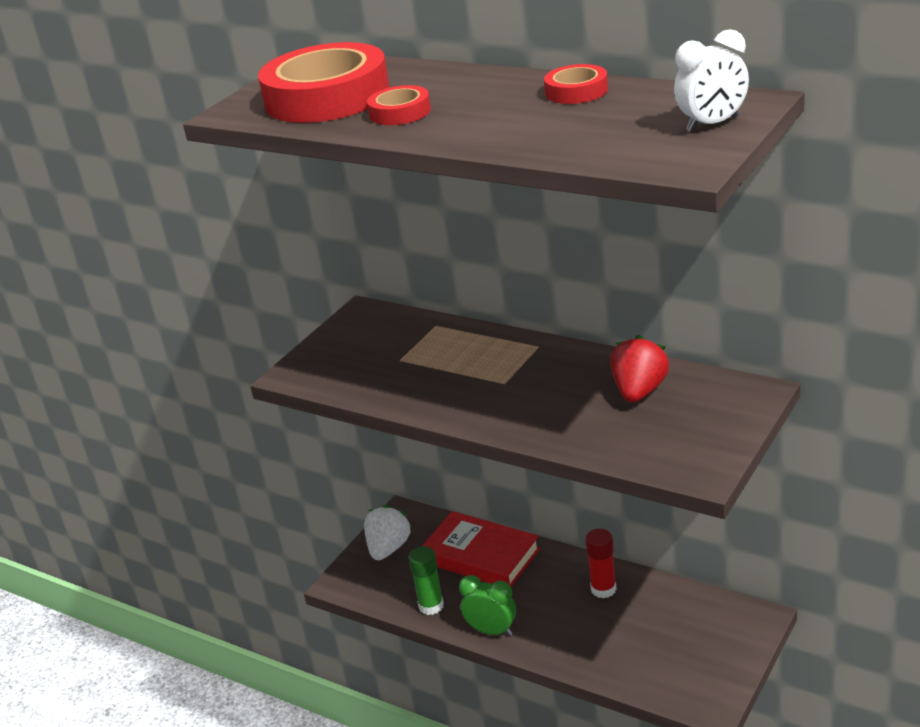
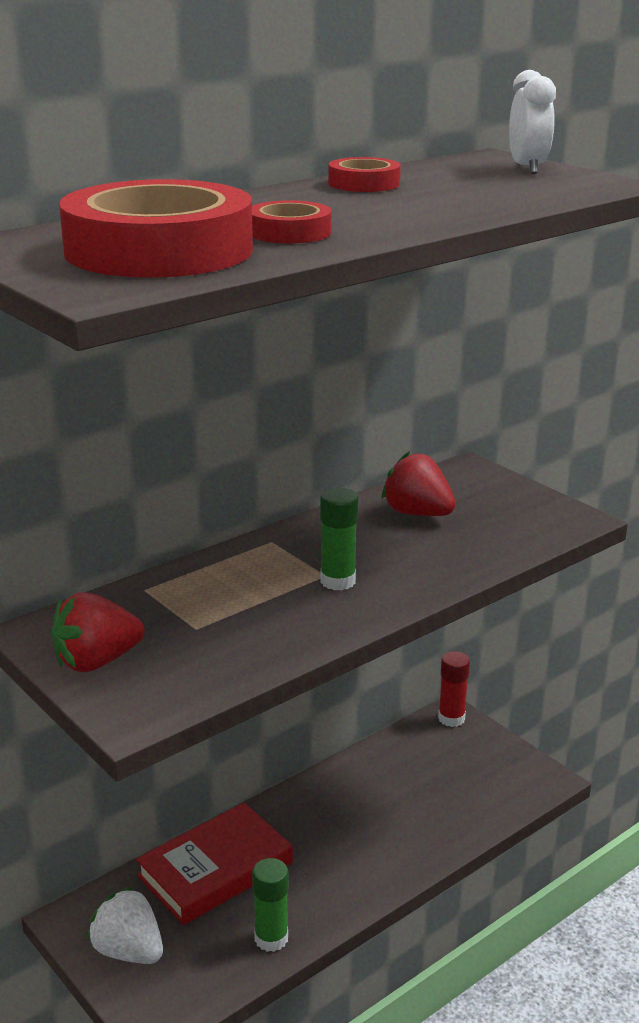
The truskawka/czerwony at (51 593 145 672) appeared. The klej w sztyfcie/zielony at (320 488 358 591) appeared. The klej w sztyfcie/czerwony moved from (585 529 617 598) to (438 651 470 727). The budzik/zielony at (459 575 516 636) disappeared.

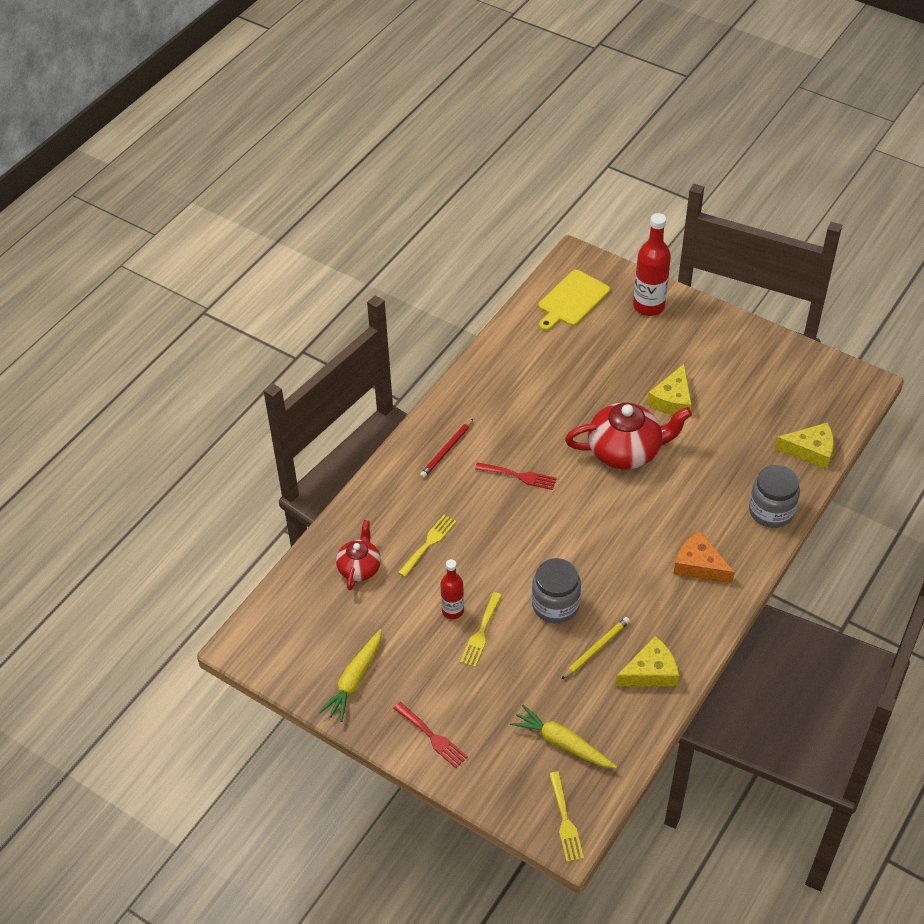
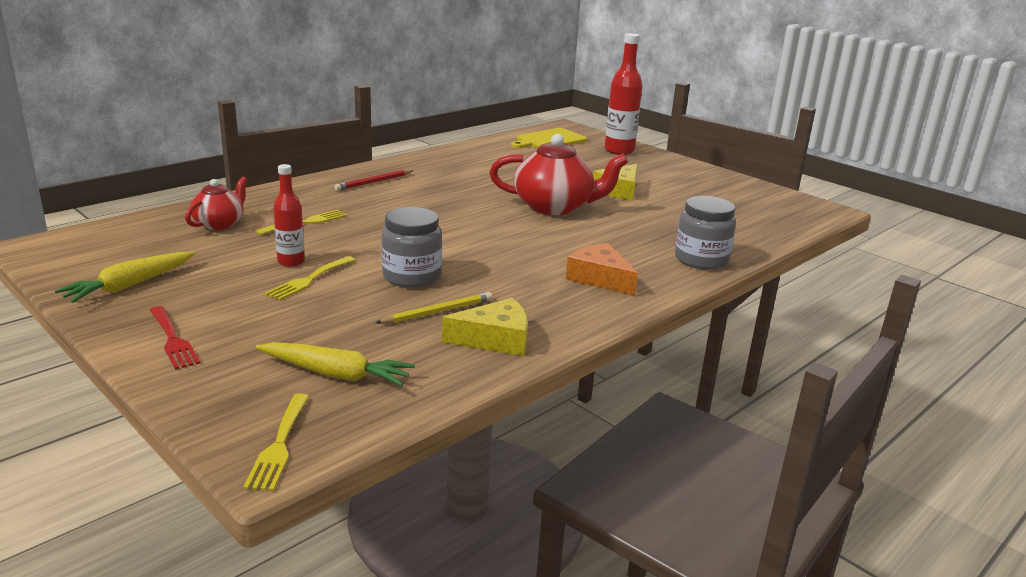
The marchewka/żółty at (510 705 617 768) turned 150 degrees clockwise. The widelec/czerwony at (475 462 557 490) disappeared. The ser/żółty at (775 422 834 469) disappeared.

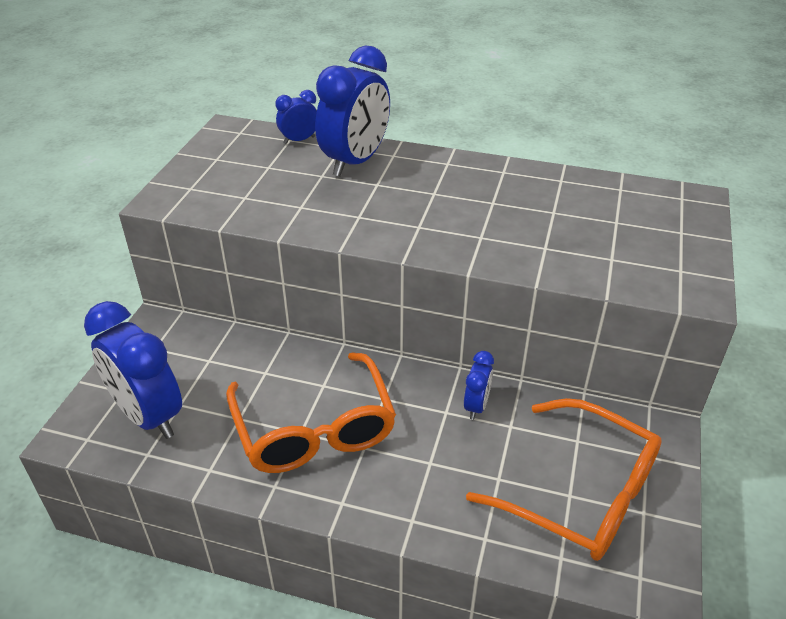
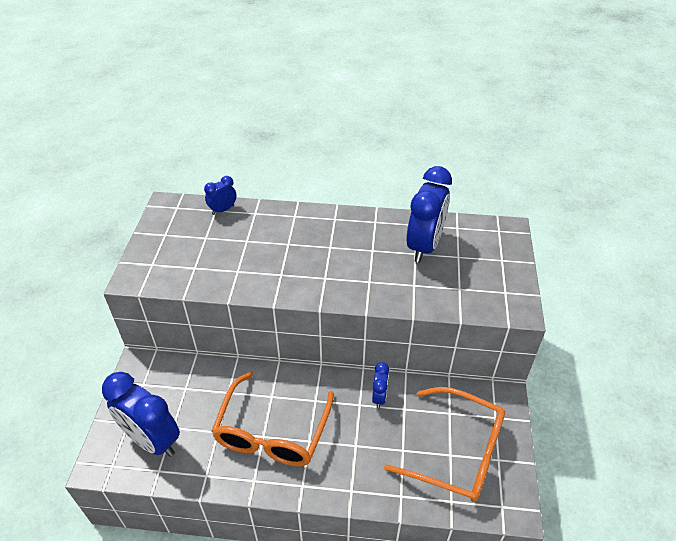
The okulary/pomarańczowy at (226 352 396 473) turned 45 degrees clockwise. The budzik/niebieski moved from (315 45 390 177) to (406 166 452 263).

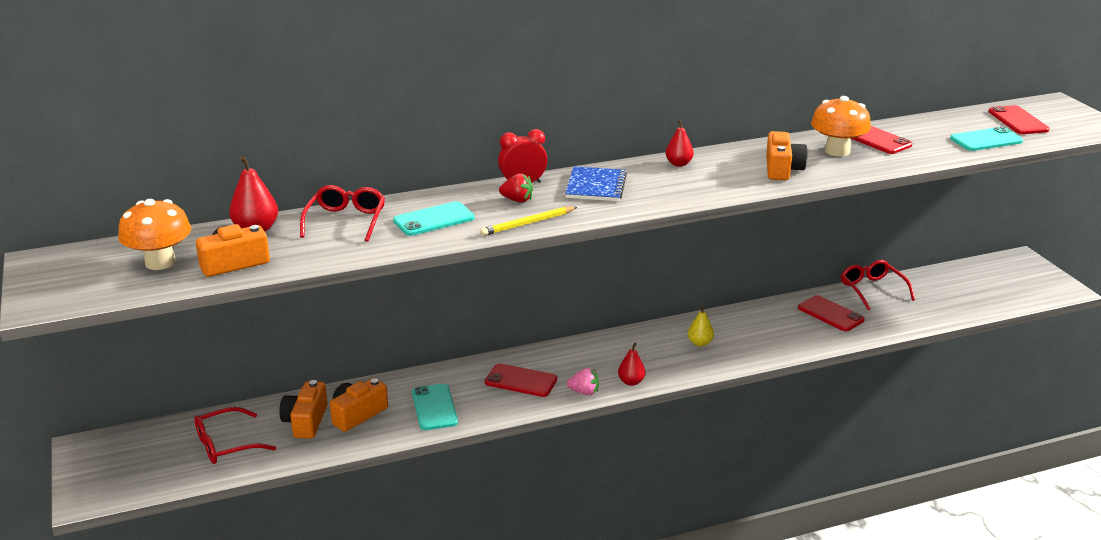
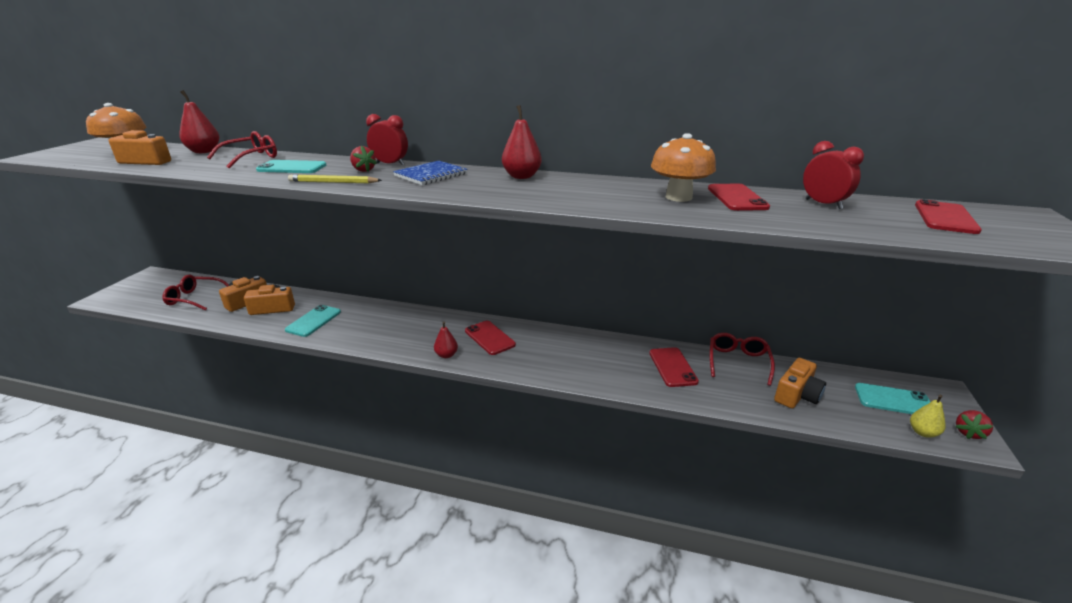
The telefon/czerwony moved from (485 363 557 397) to (465 321 516 355). The gruszka/czerwony at (665 119 694 167) changed to 1.52 times the size. The aparat fotograficzny/pomarańczowy moved from (766 131 808 180) to (774 358 826 408). The budzik/czerwony at (803 141 864 209) appeared. The telefon/turkusowy moved from (950 126 1023 151) to (855 383 930 414). The gruszka/żółty moved from (688 306 714 347) to (910 395 946 438). The truskawka/czerwony at (955 410 993 439) appeared. The truskawka/różowy at (567 368 599 395) disappeared.

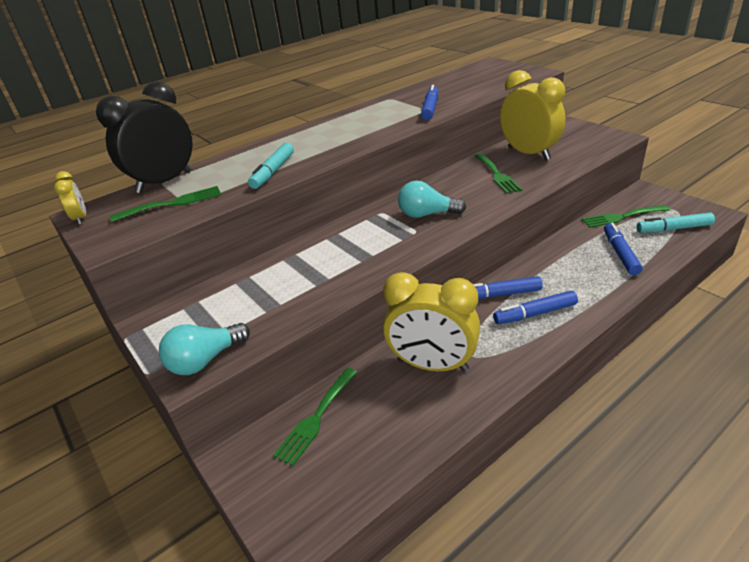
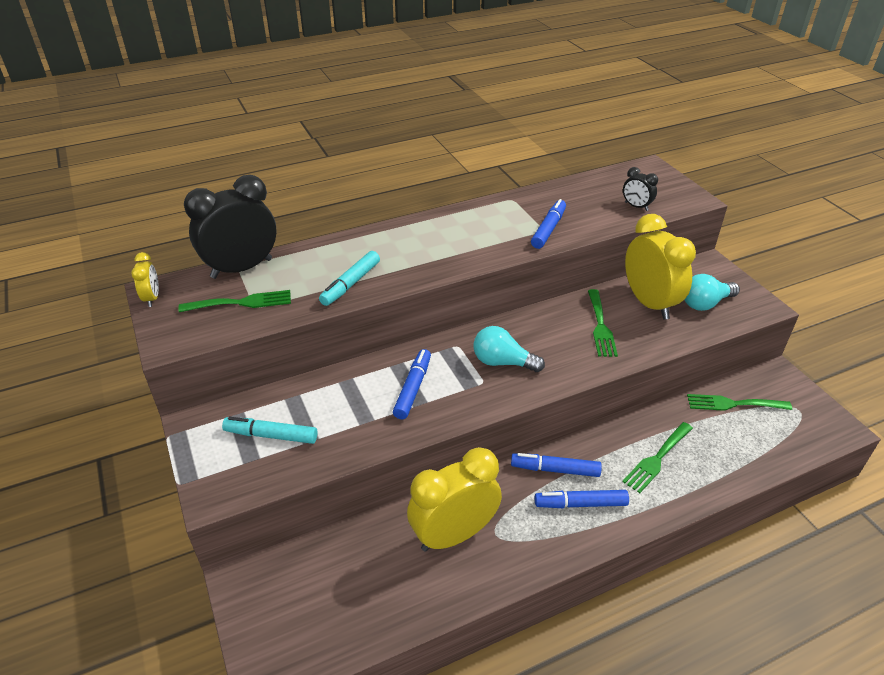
The flamaster/turkusowy moved from (637 212 715 233) to (222 417 317 444). The flamaster/niebieski moved from (604 223 643 275) to (393 349 431 419). The budzik/żółty at (383 272 480 371) turned 120 degrees clockwise. The widelec/zielony moved from (273 368 357 466) to (622 422 693 493). The budzik/czarny at (623 167 658 211) appeared. The żarówka/turkusowy moved from (159 323 250 375) to (684 274 740 311).

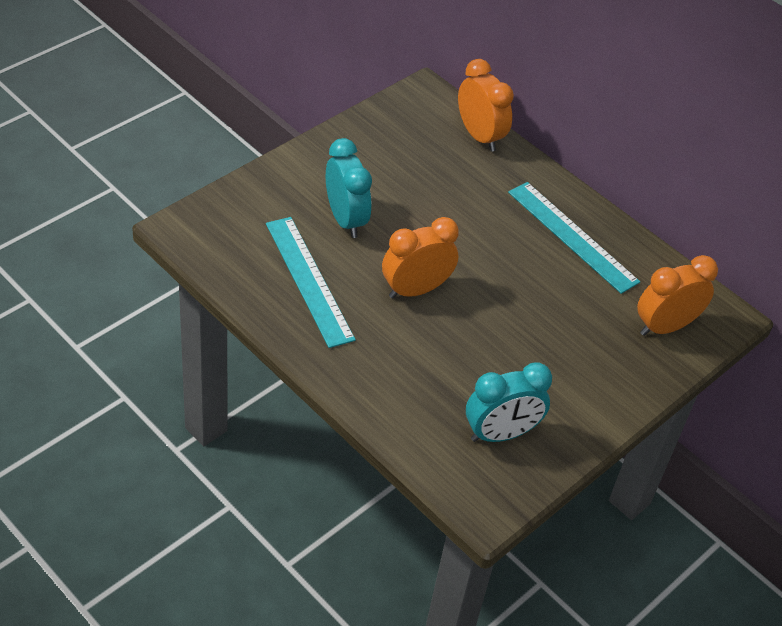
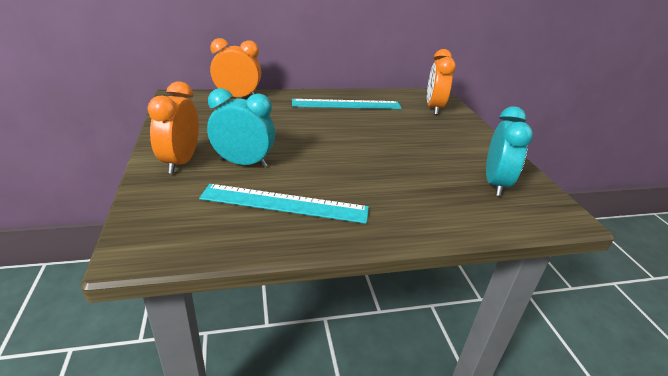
The budzik/pomarańczowy moved from (382 217 459 299) to (147 81 199 174).

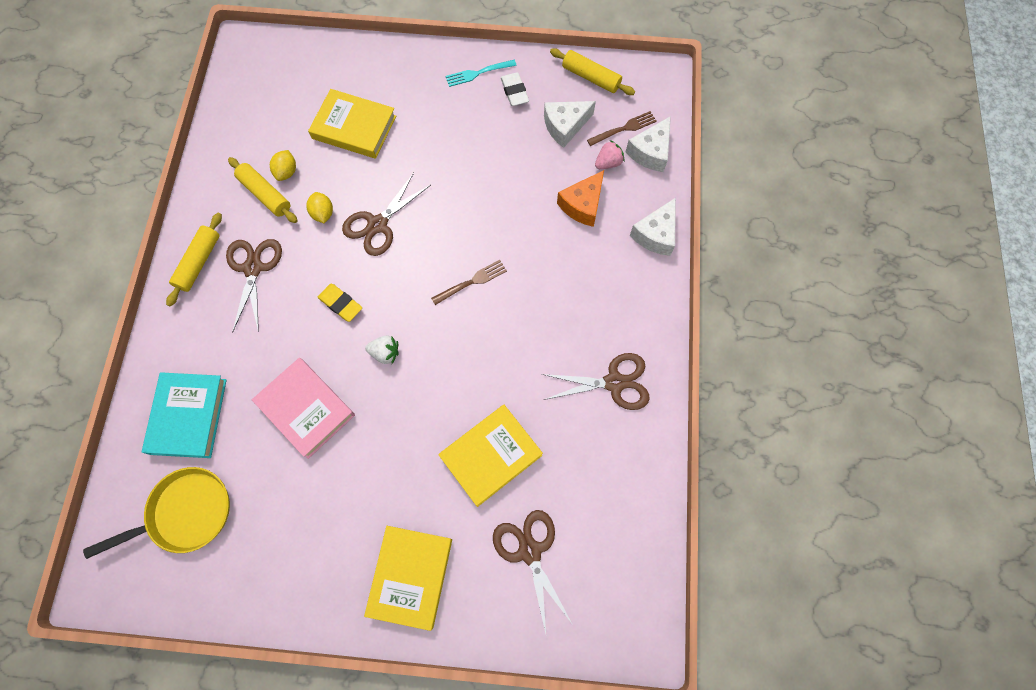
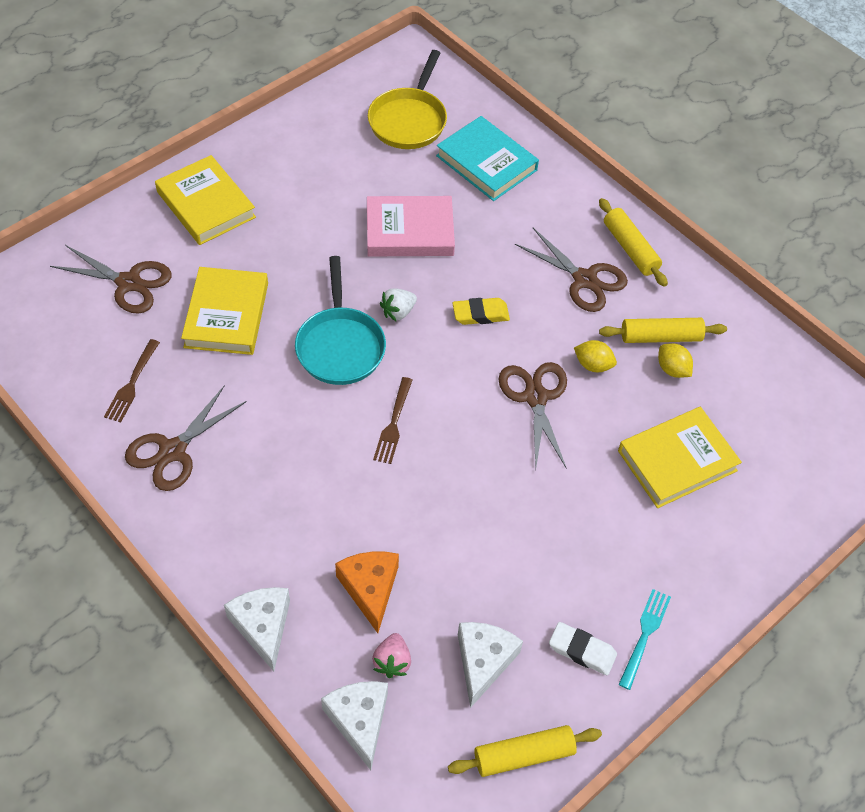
The widelec/brązowy moved from (587 111 657 146) to (104 339 160 422). The patelnia/turkusowy at (295 256 386 385) appeared.

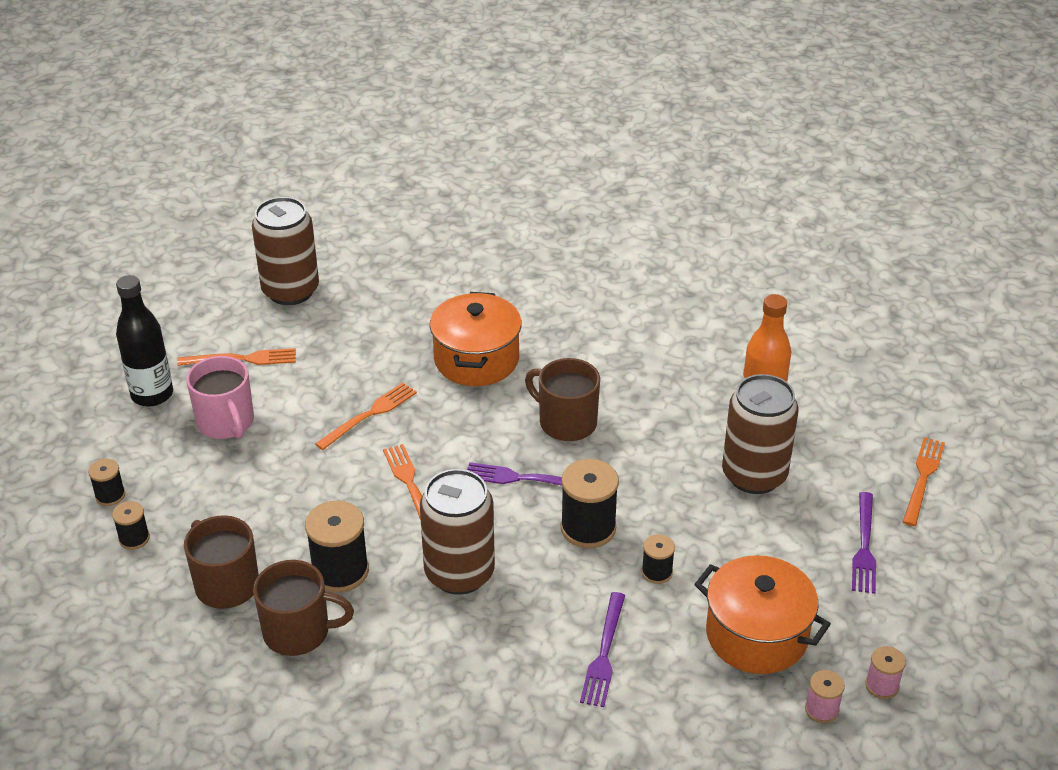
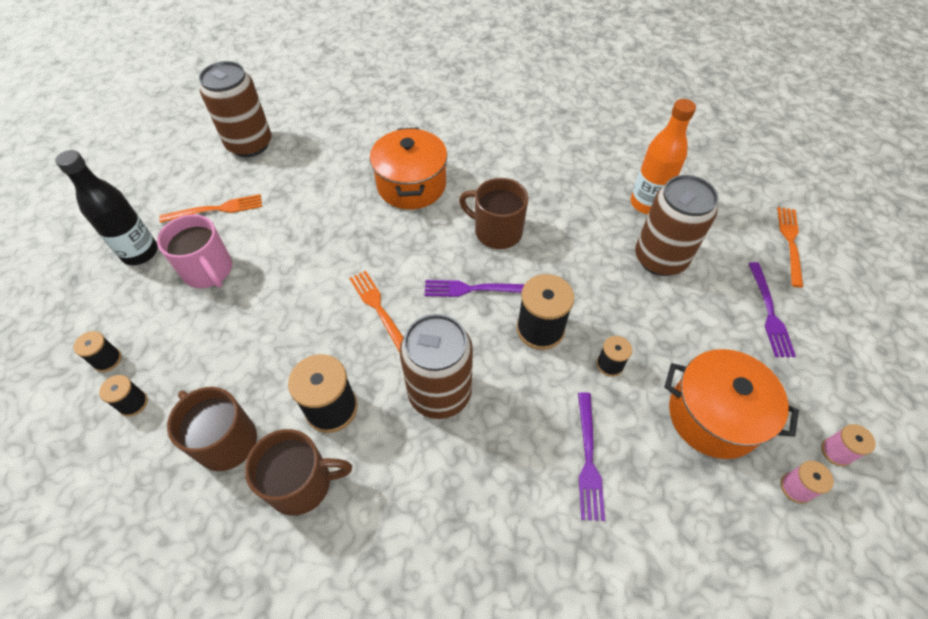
The widelec/pomarańczowy at (315 383 417 450) disappeared.

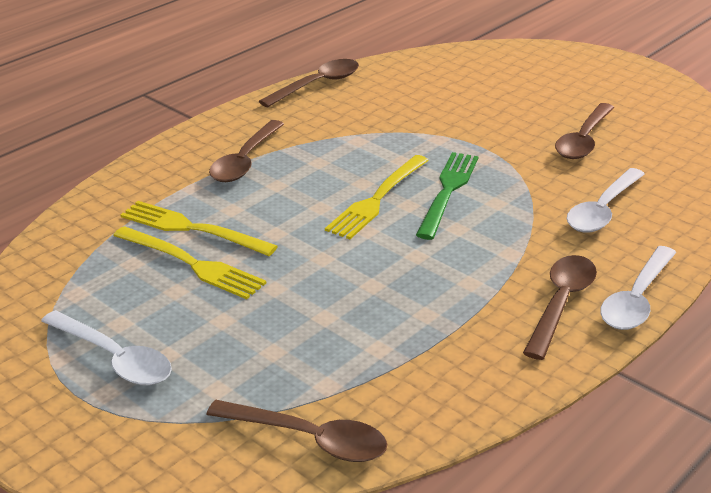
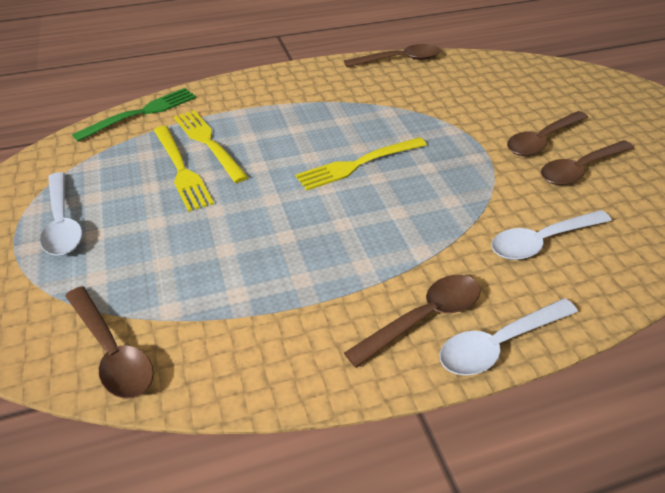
The widelec/zielony moved from (416 152 479 240) to (72 88 197 142). The łyżka/brązowy moved from (209 120 284 182) to (507 111 588 156).

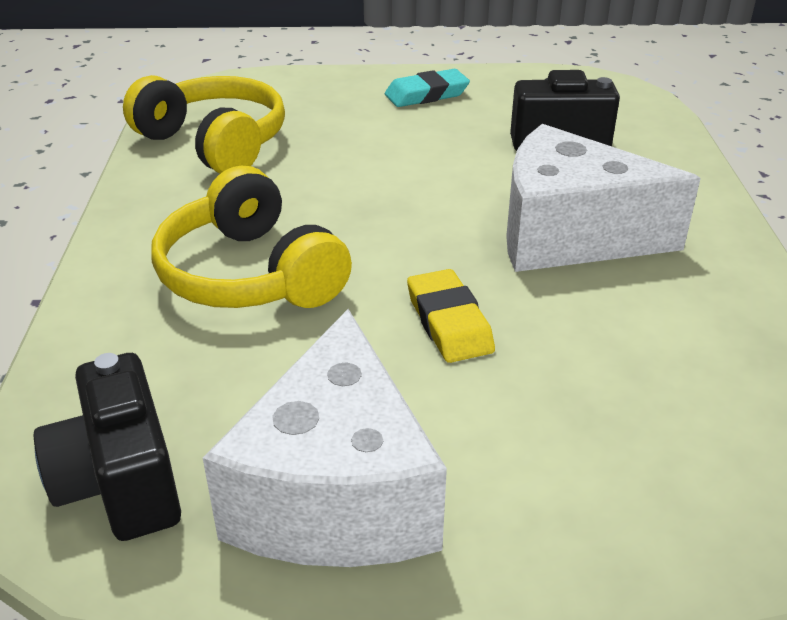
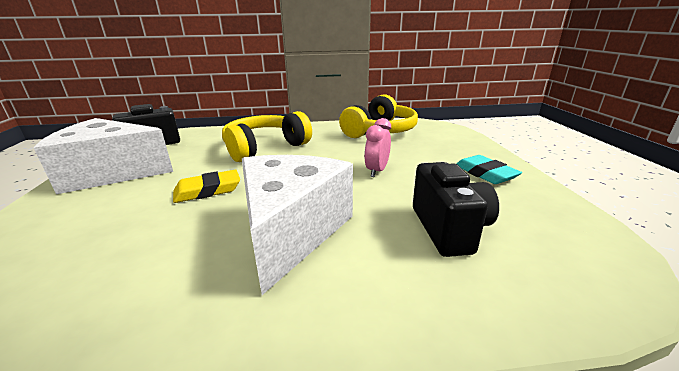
The budzik/różowy at (364 118 391 177) appeared.

